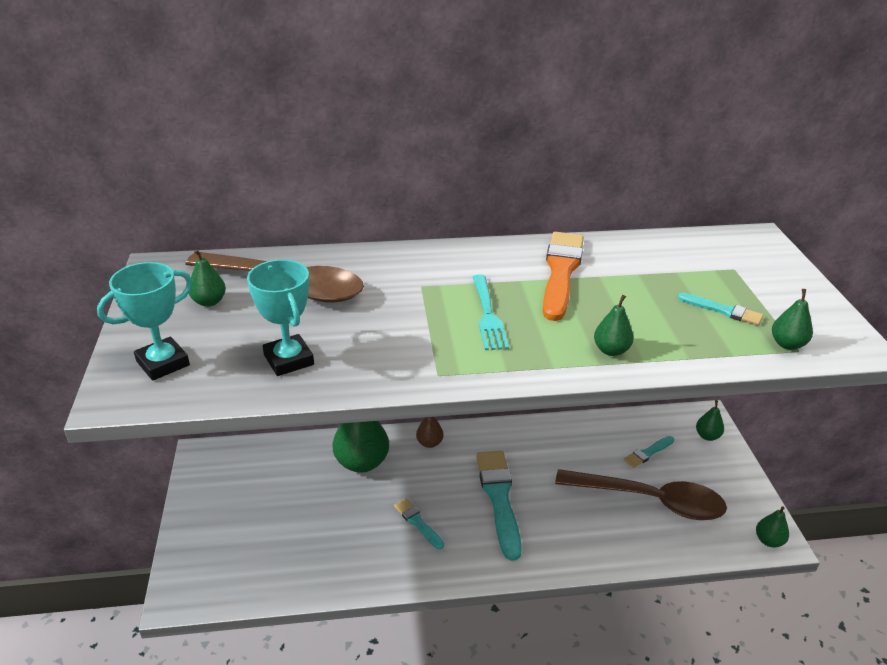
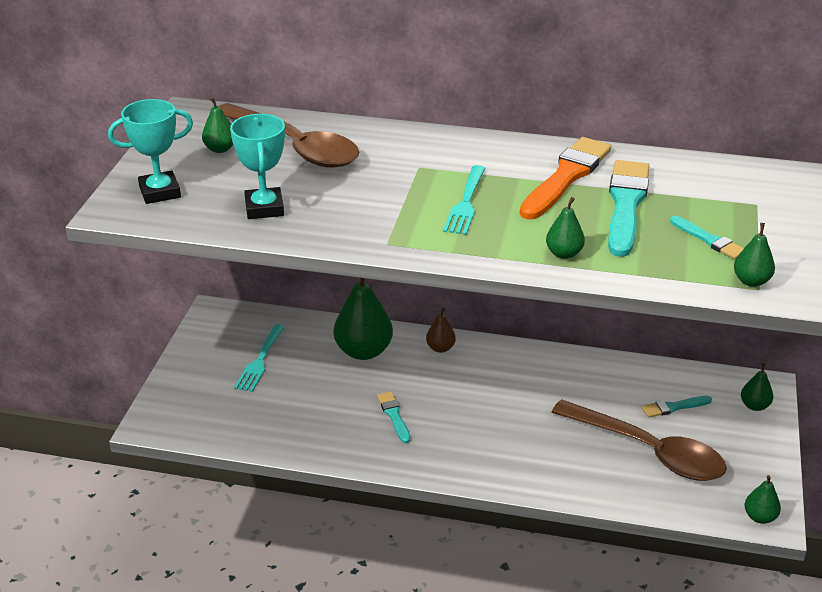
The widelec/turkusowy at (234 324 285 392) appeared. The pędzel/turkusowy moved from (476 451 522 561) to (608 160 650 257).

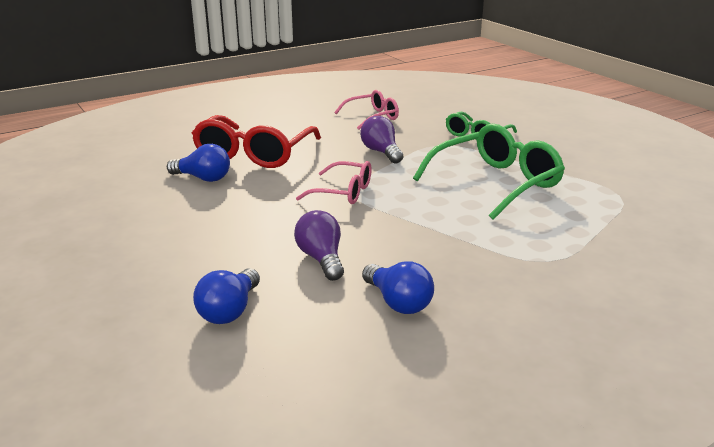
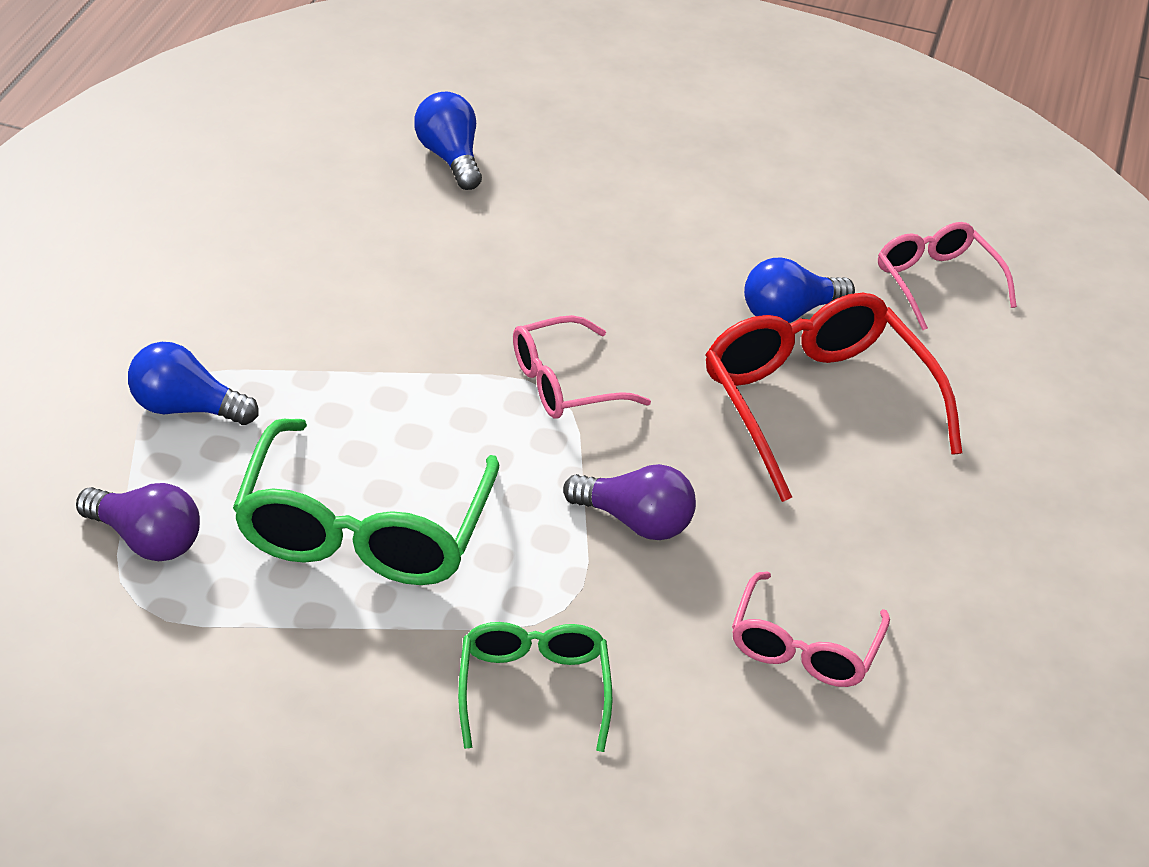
The żarówka/fioletowy moved from (294 210 344 281) to (76 483 200 561). The żarówka/niebieski moved from (362 261 434 314) to (128 342 259 425). The okulary/różowy at (878 222 1017 330) appeared.

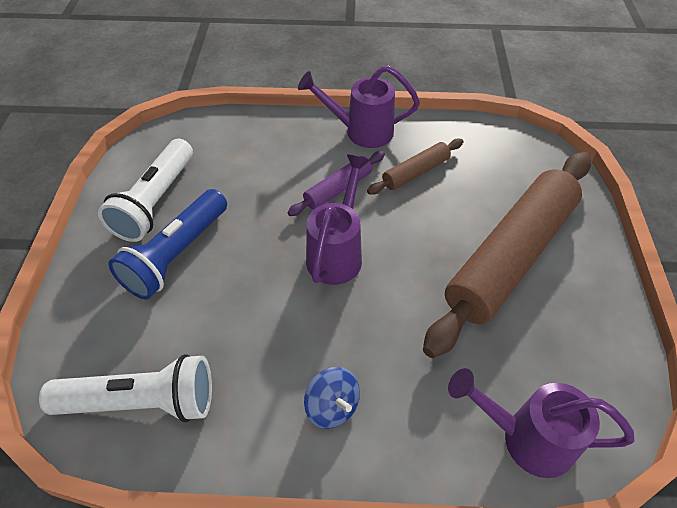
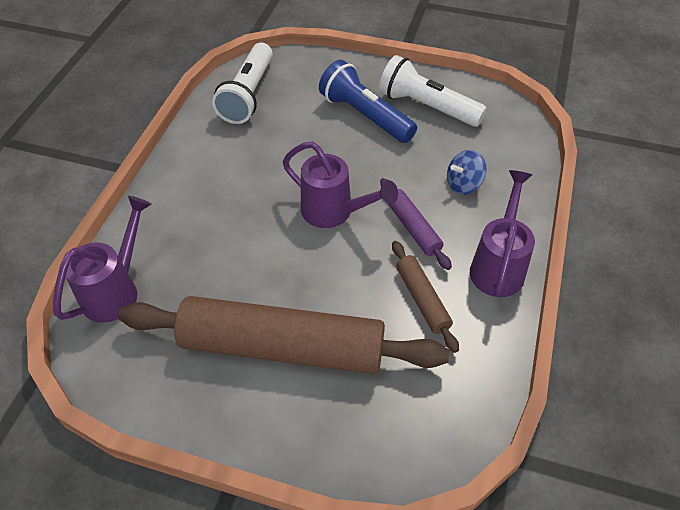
The wałek do ciasta/brązowy at (423 152 591 358) turned 45 degrees counterclockwise. The bączek/niebieski moved from (304 367 360 429) to (447 150 486 195).

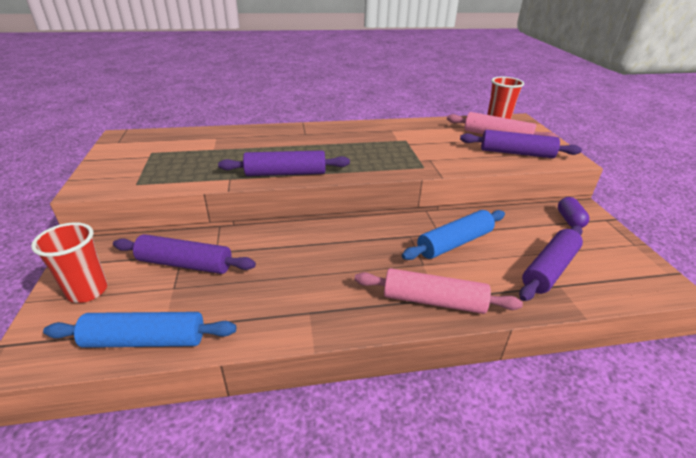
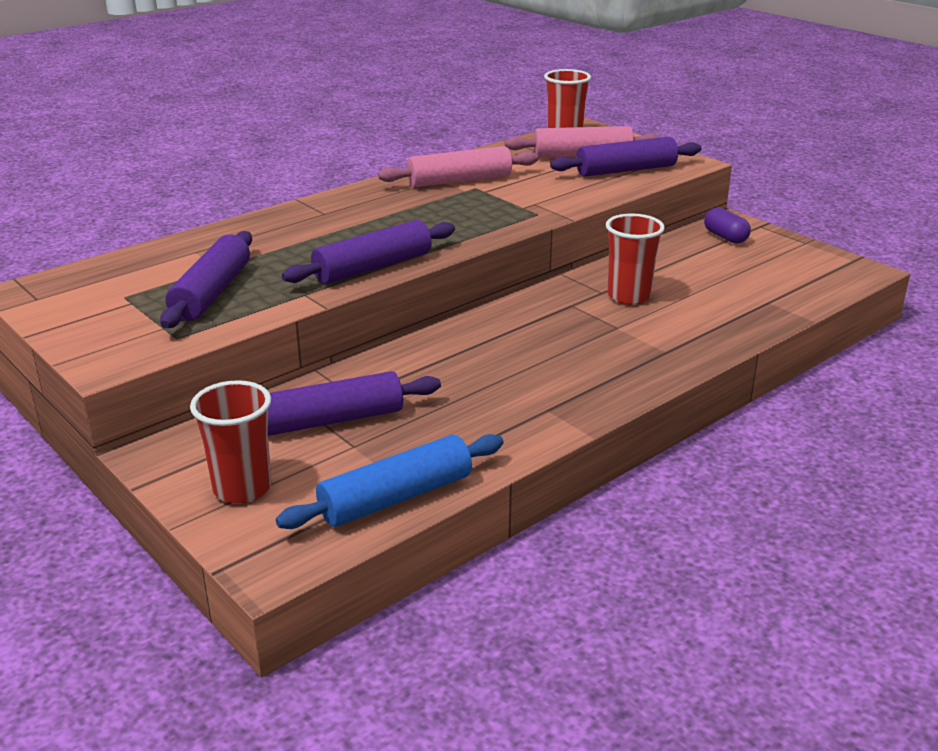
The wałek do ciasta/fioletowy moved from (519 226 583 301) to (160 231 252 328). The wałek do ciasta/różowy moved from (355 268 523 314) to (378 146 539 187). The wałek do ciasta/niebieski at (402 210 505 260) was replaced by the szklanka/czerwony at (606 214 665 305).

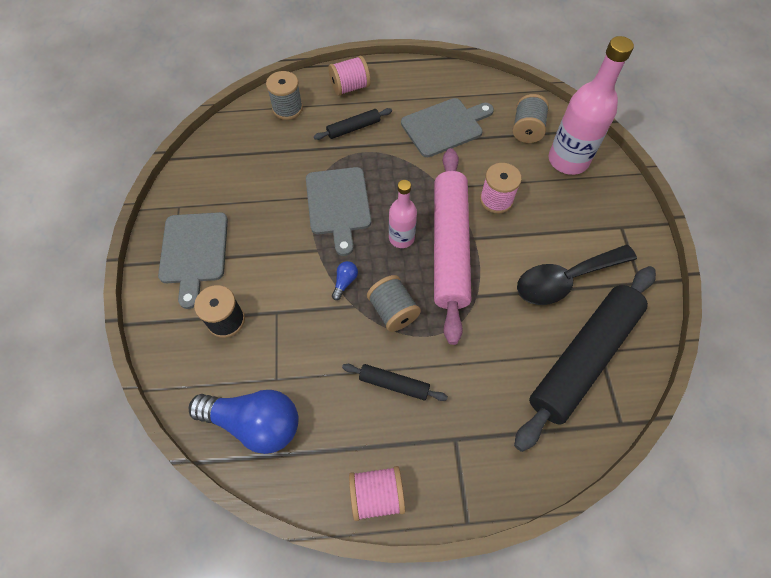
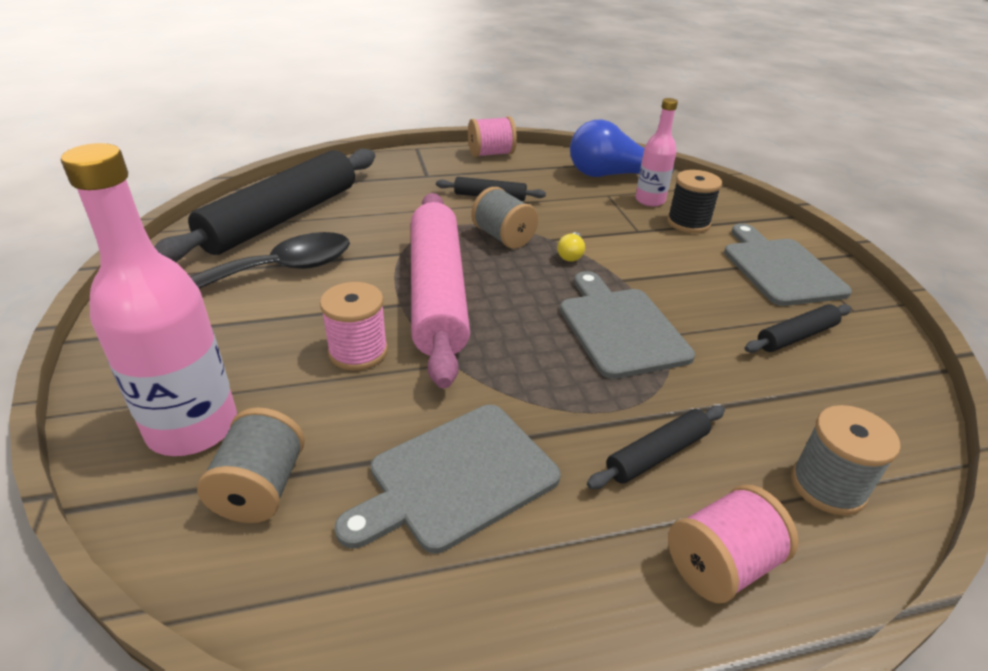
The żarówka/niebieski at (332 261 358 300) became the żarówka/żółty at (557 232 585 262). The butelka/różowy moved from (389 180 417 248) to (636 98 678 206). The wałek do ciasta/czarny at (745 304 851 353) appeared.

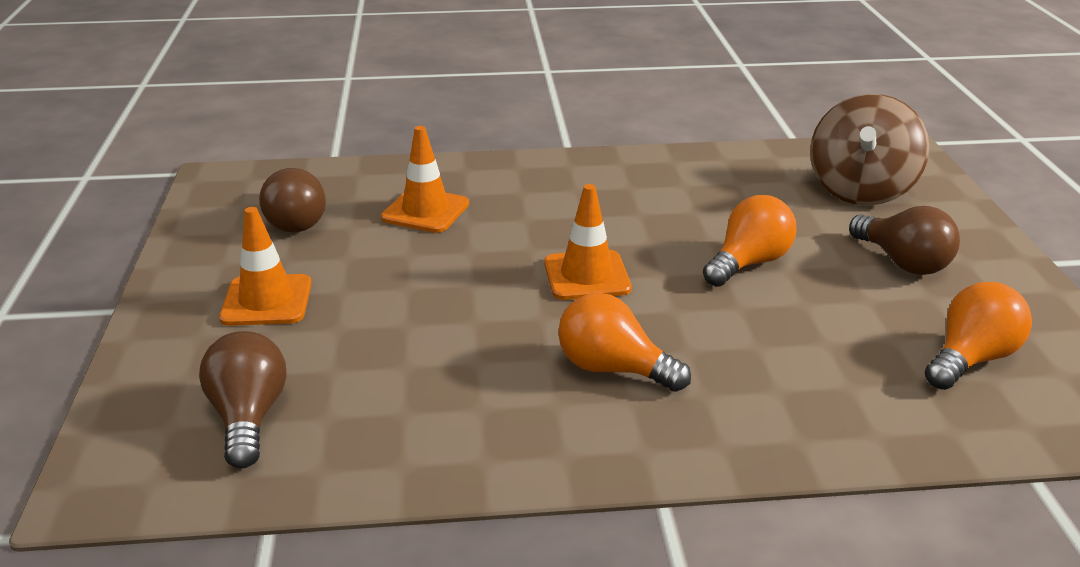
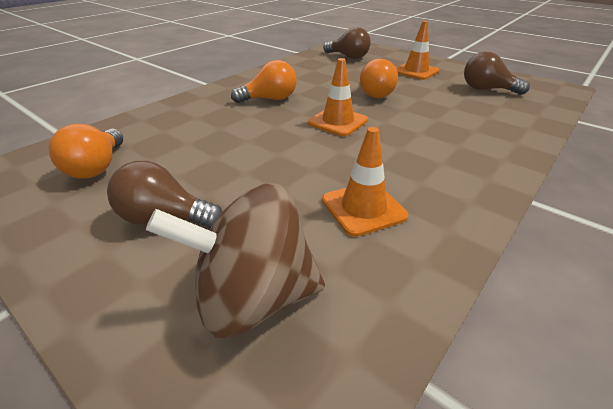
The bączek/brązowy at (810 94 929 206) turned 75 degrees counterclockwise. The pachołek/pomarańczowy moved from (381 126 469 233) to (322 127 408 237). The żarówka/pomarańczowy moved from (703 195 797 287) to (360 58 398 98).

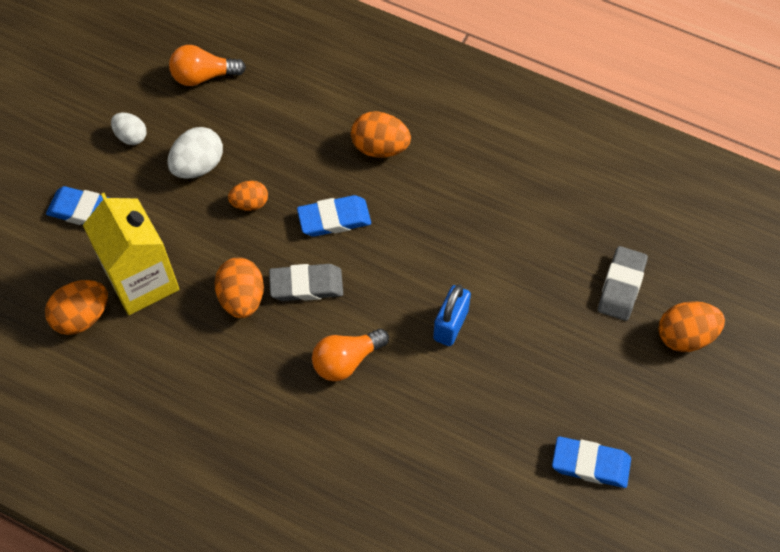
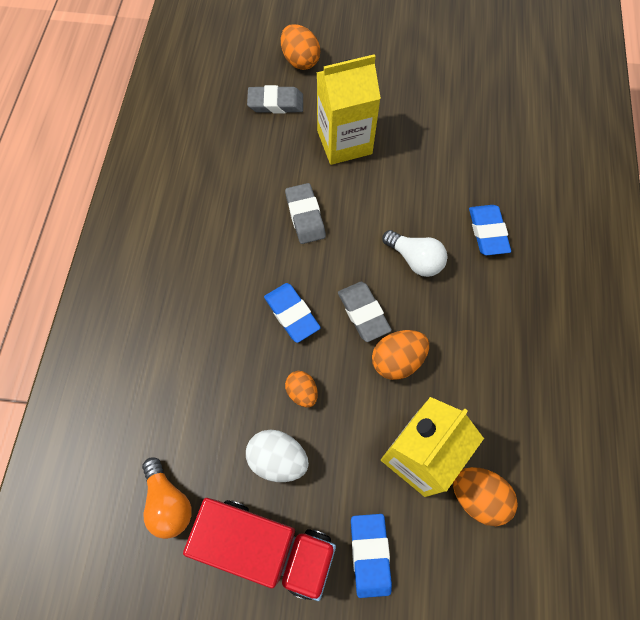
The jajko/biały at (111 113 147 145) was replaced by the ciężarówka/czerwony at (183 498 336 601). The gumka do mazania/szary at (285 183 326 244) appeared. The karton mleka/żółty at (316 54 381 165) appeared. The żarówka/pomarańczowy at (312 329 389 381) became the żarówka/biały at (382 230 447 277). The gumka do mazania/niebieski moved from (552 436 631 488) to (469 205 511 255). The jajko/pomarańczowy at (351 111 411 158) disappeared. The kłódka/niebieski at (433 284 471 346) disappeared.

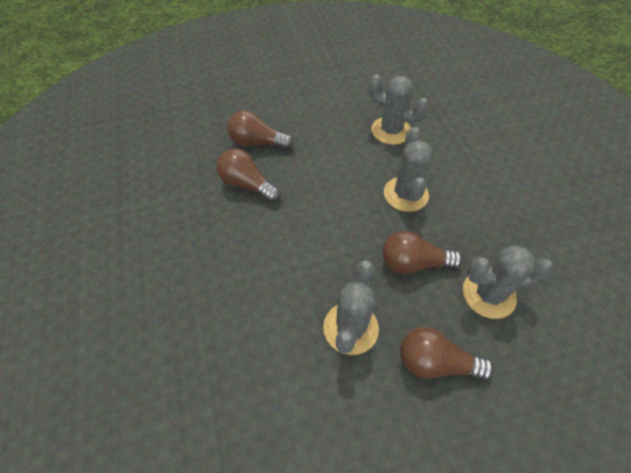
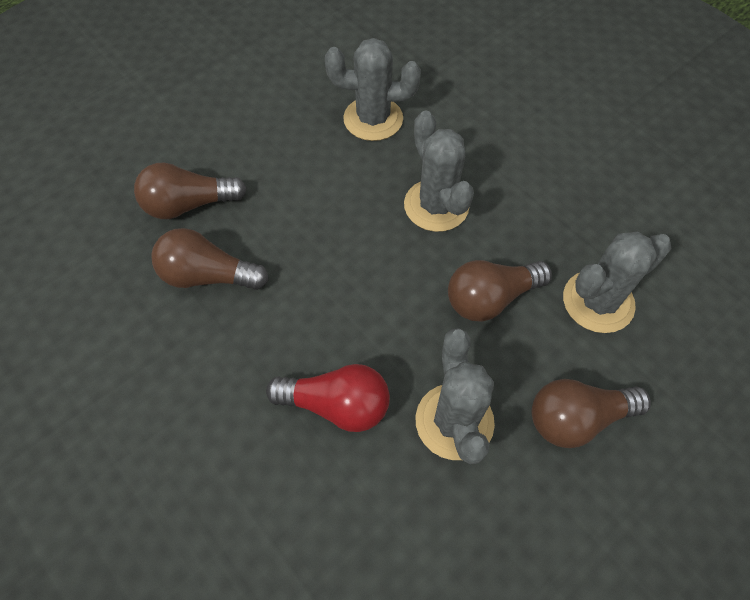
The żarówka/czerwony at (266 364 390 432) appeared.

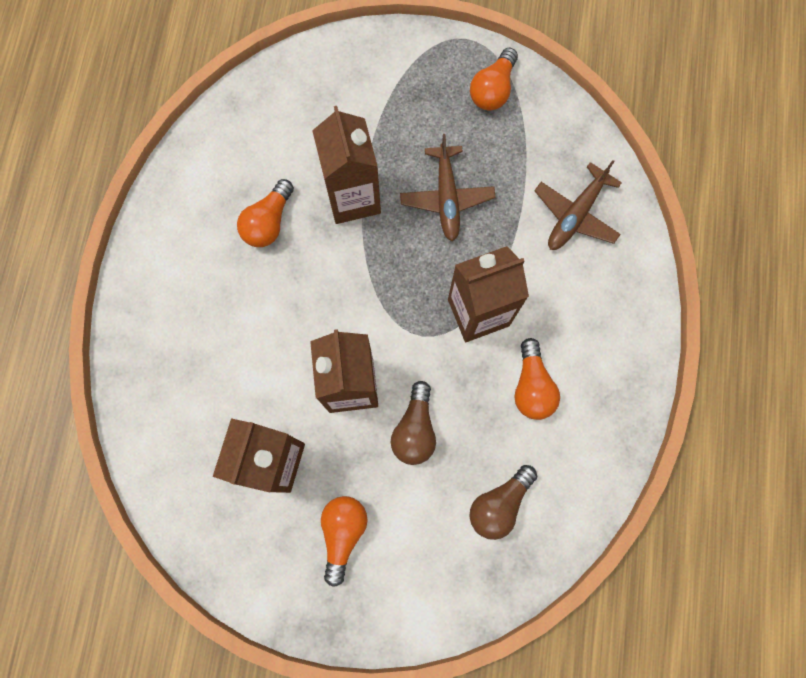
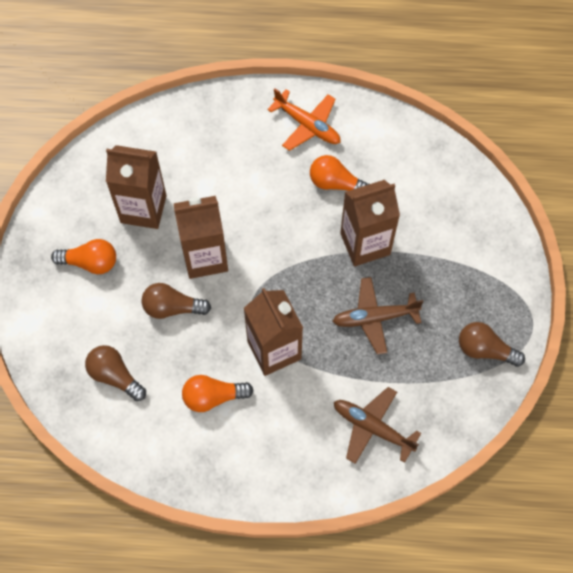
The samolot/pomarańczowy at (268 88 341 151) appeared. The żarówka/pomarańczowy at (470 47 518 111) became the żarówka/brązowy at (459 322 525 367).

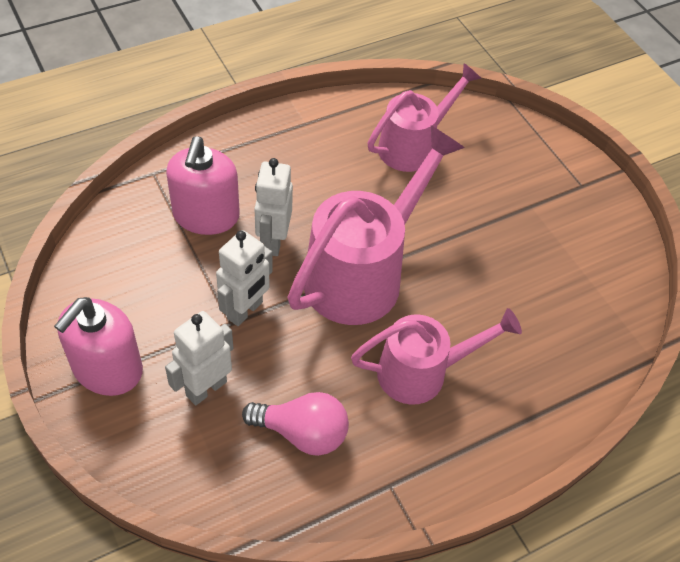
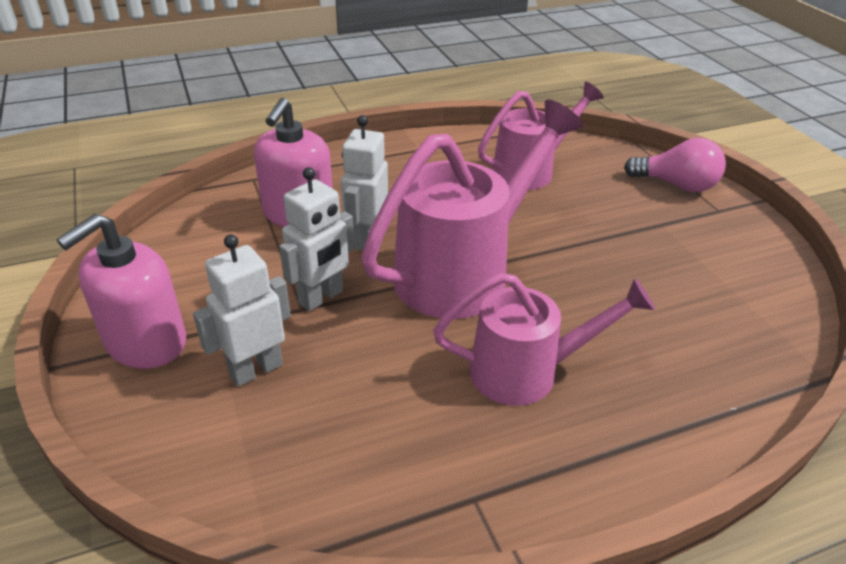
The żarówka/różowy moved from (242 392 349 456) to (624 138 726 192).

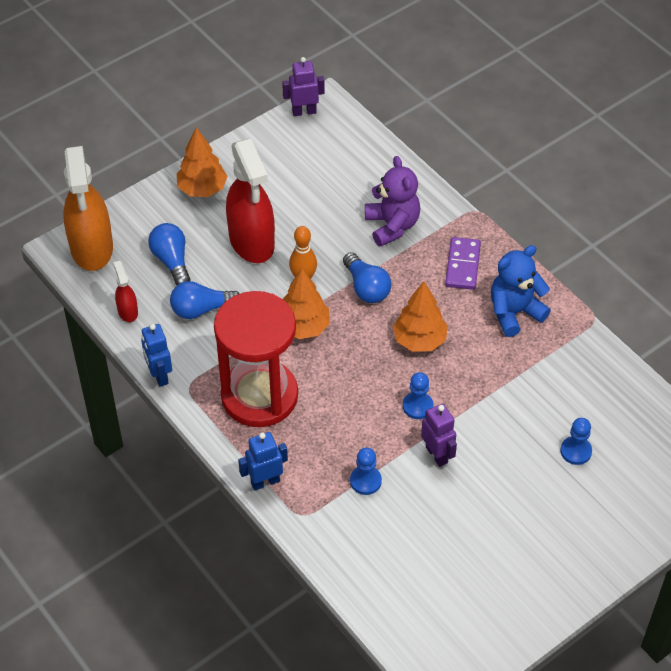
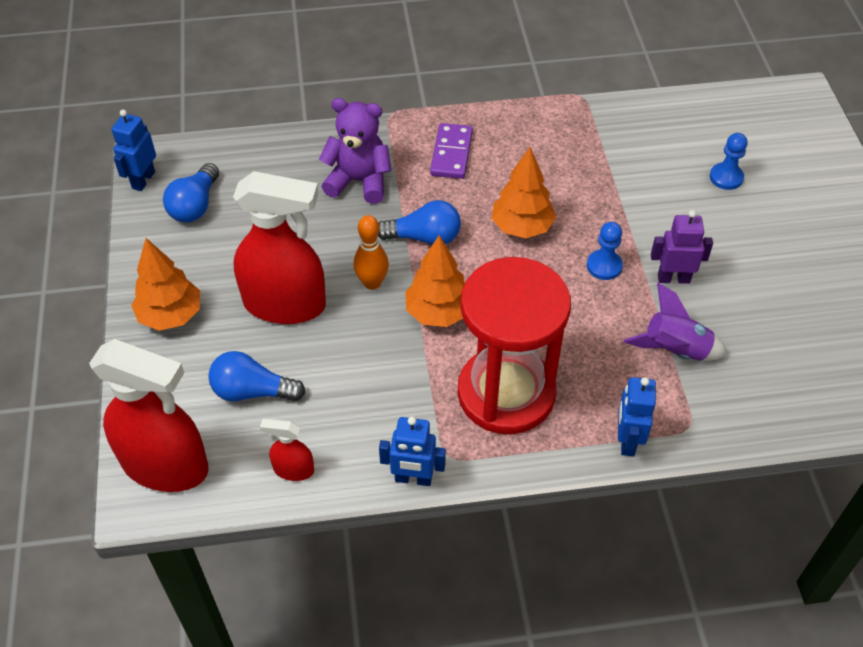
The spryskiwacz/pomarańczowy at (63 146 113 271) became the spryskiwacz/czerwony at (89 339 209 492). The robot/fioletowy at (282 57 325 116) became the robot/niebieski at (112 110 156 191). The żarówka/niebieski moved from (170 281 240 319) to (163 163 219 222). The kostka domina/fioletowy at (445 237 481 290) turned 60 degrees clockwise. The pionek/niebieski at (350 448 382 495) was replaced by the rakieta/fioletowy at (624 283 727 361). The miś/niebieski at (491 245 551 337) disappeared.

